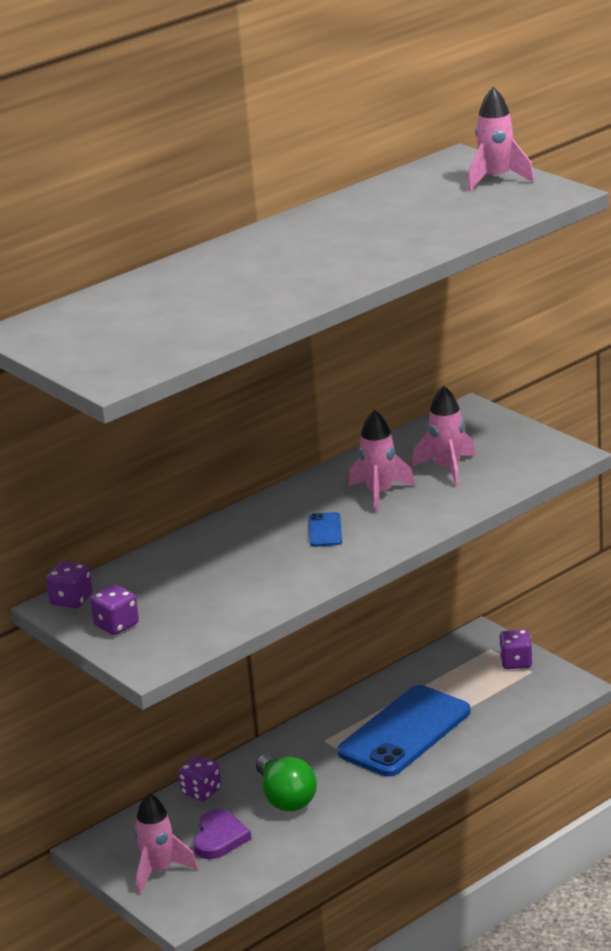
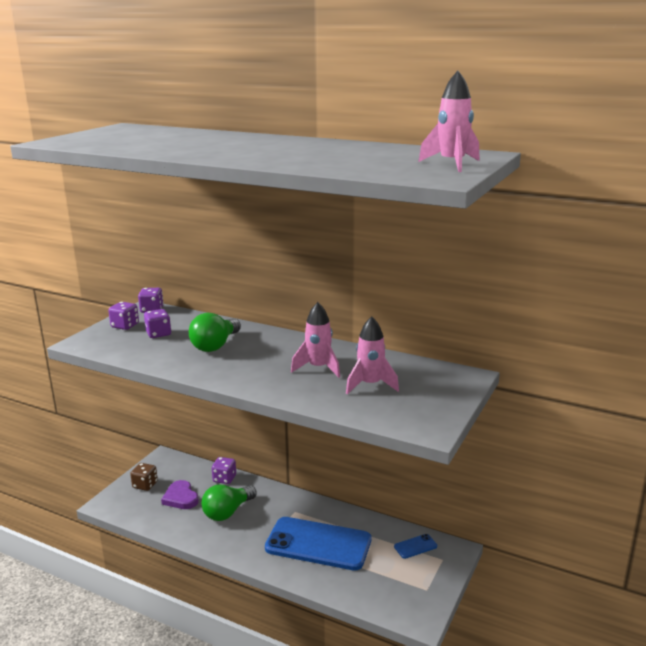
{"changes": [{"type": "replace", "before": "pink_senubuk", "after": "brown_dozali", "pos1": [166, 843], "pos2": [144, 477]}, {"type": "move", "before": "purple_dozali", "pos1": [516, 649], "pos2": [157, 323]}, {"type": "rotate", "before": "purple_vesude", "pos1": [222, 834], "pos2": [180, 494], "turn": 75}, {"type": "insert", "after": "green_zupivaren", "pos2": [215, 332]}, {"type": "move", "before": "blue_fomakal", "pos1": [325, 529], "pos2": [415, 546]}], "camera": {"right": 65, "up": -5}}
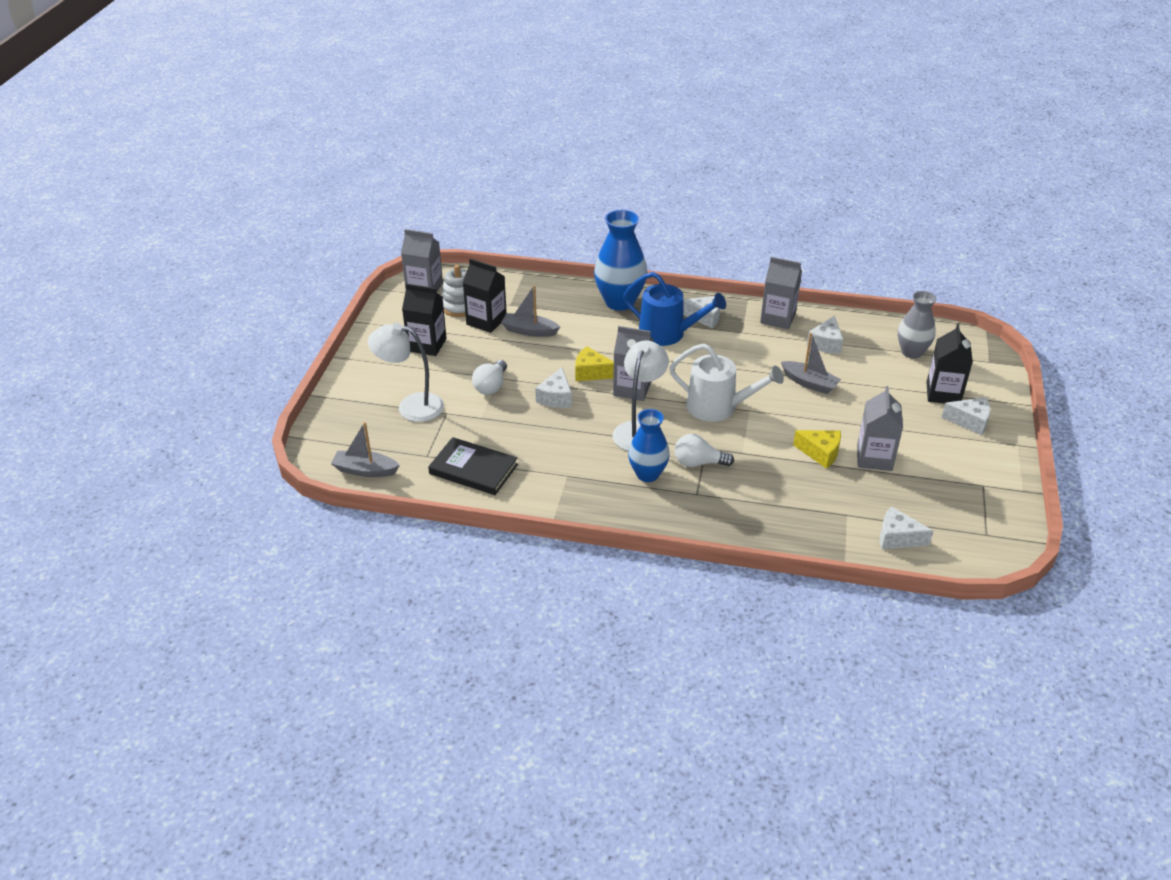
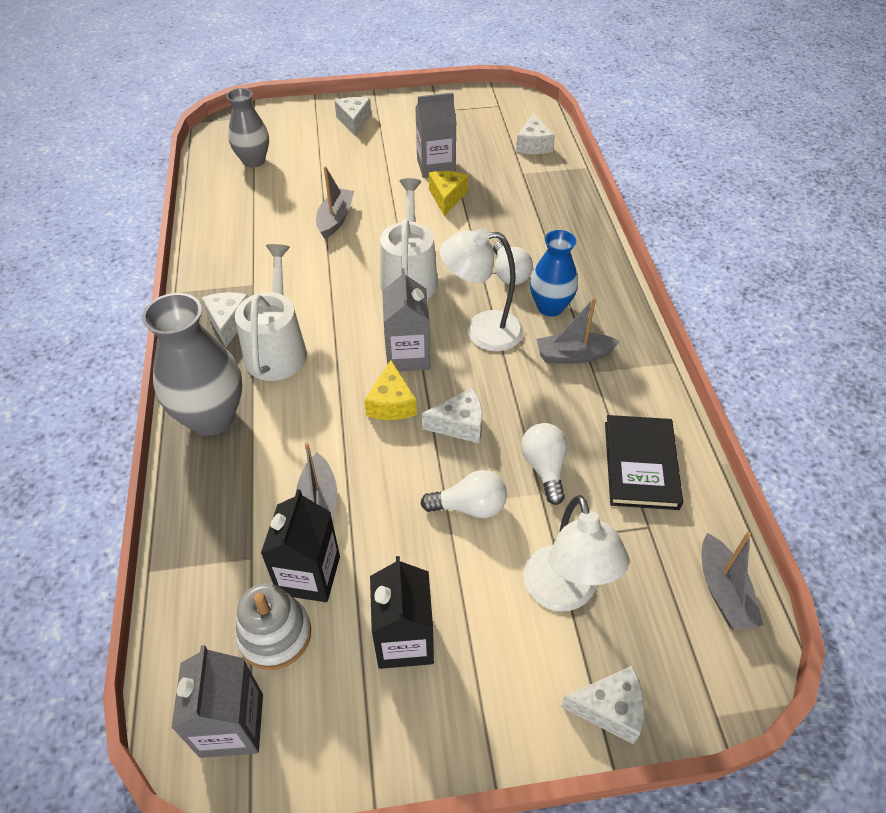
{"changes": [{"type": "recolor", "before": "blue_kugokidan", "after": "grey_kugokidan", "pos1": [620, 260], "pos2": [192, 364]}, {"type": "recolor", "before": "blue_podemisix", "after": "white_podemisix", "pos1": [674, 309], "pos2": [271, 312]}, {"type": "insert", "after": "white_zupivaren", "pos2": [544, 464]}, {"type": "insert", "after": "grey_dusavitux", "pos2": [578, 330]}, {"type": "move", "before": "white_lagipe", "pos1": [825, 335], "pos2": [602, 705]}, {"type": "delete", "before": "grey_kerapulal", "pos1": [781, 293]}, {"type": "delete", "before": "black_kerapulal", "pos1": [949, 364]}], "camera": {"right": -110, "up": 10}}
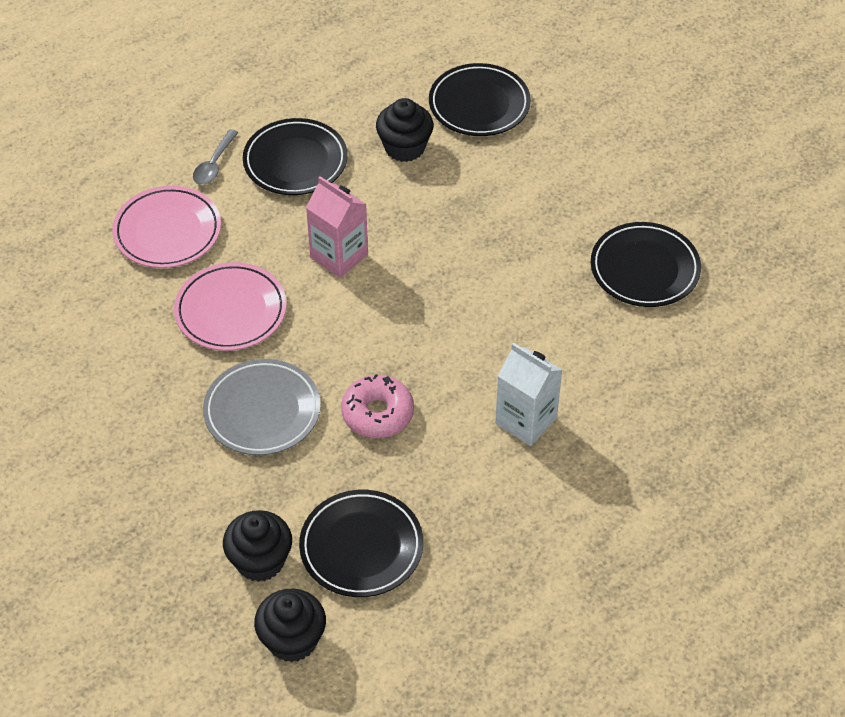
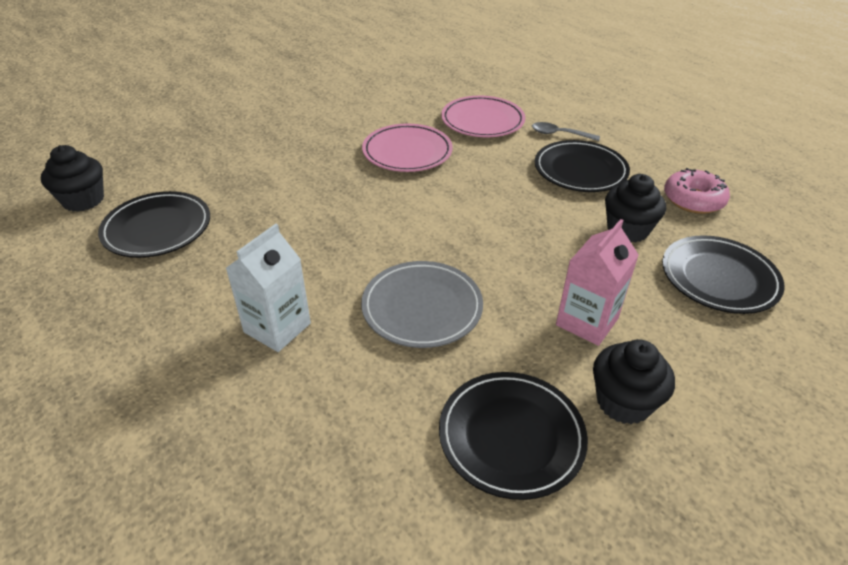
{"changes": [{"type": "move", "before": "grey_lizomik", "pos1": [262, 407], "pos2": [422, 304]}, {"type": "move", "before": "pink_kerapulal", "pos1": [337, 227], "pos2": [597, 282]}, {"type": "move", "before": "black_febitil", "pos1": [257, 546], "pos2": [634, 381]}, {"type": "move", "before": "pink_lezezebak", "pos1": [377, 406], "pos2": [697, 191]}], "camera": {"right": 85, "up": -10}}
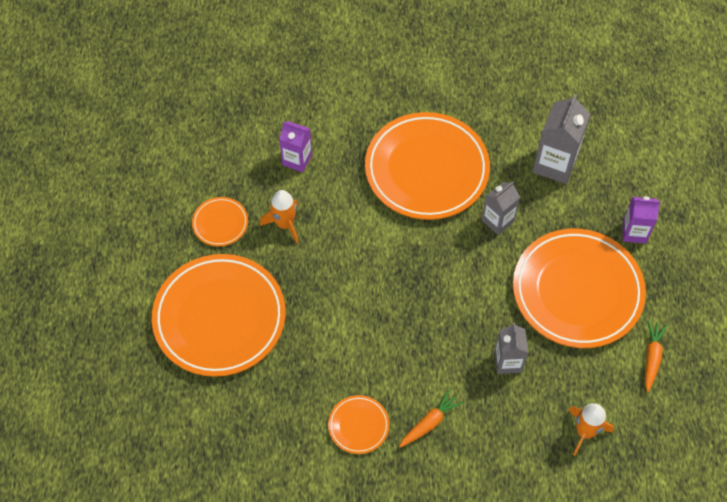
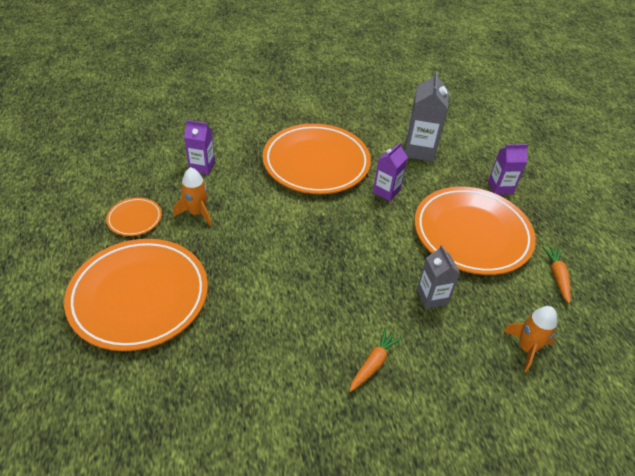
{"changes": [{"type": "recolor", "before": "grey_kerapulal", "after": "purple_kerapulal", "pos1": [501, 208], "pos2": [390, 171]}, {"type": "delete", "before": "orange_lizomik", "pos1": [358, 424]}], "camera": {"right": -15, "up": -15}}
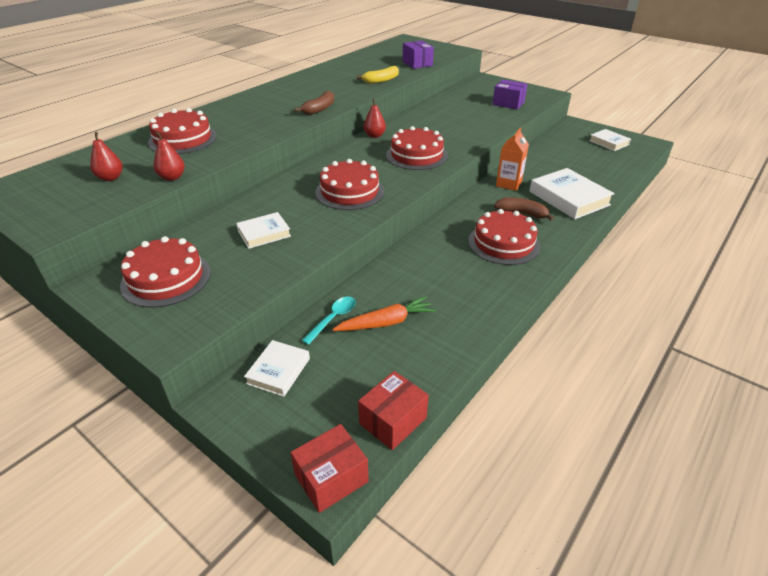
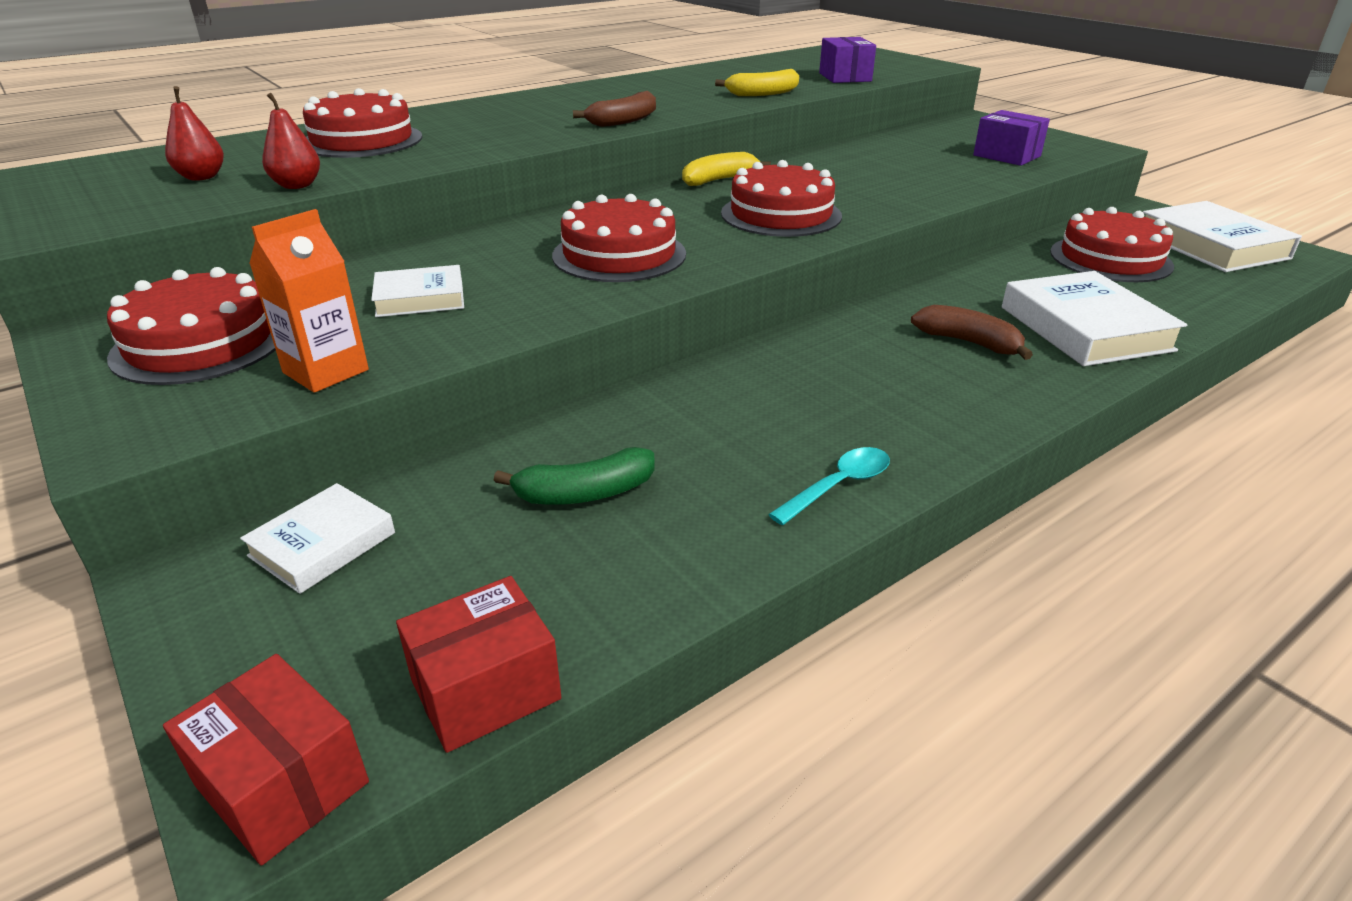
{"changes": [{"type": "rotate", "before": "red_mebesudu", "pos1": [329, 468], "pos2": [266, 760], "turn": 60}, {"type": "move", "before": "orange_kerapulal", "pos1": [512, 159], "pos2": [309, 301]}, {"type": "replace", "before": "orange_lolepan", "after": "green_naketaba", "pos1": [384, 313], "pos2": [574, 476]}, {"type": "replace", "before": "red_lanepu", "after": "yellow_naketaba", "pos1": [374, 118], "pos2": [726, 169]}, {"type": "move", "before": "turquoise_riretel", "pos1": [328, 321], "pos2": [829, 486]}, {"type": "move", "before": "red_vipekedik", "pos1": [504, 237], "pos2": [1112, 244]}, {"type": "resize", "before": "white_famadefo", "pos1": [610, 140], "pos2": [1222, 236], "scale": 1.74}], "camera": {"right": 15, "up": -5}}
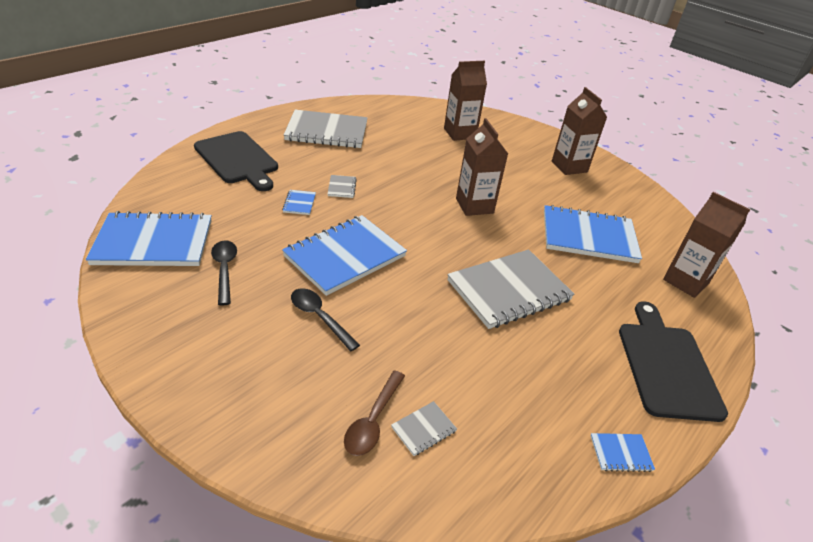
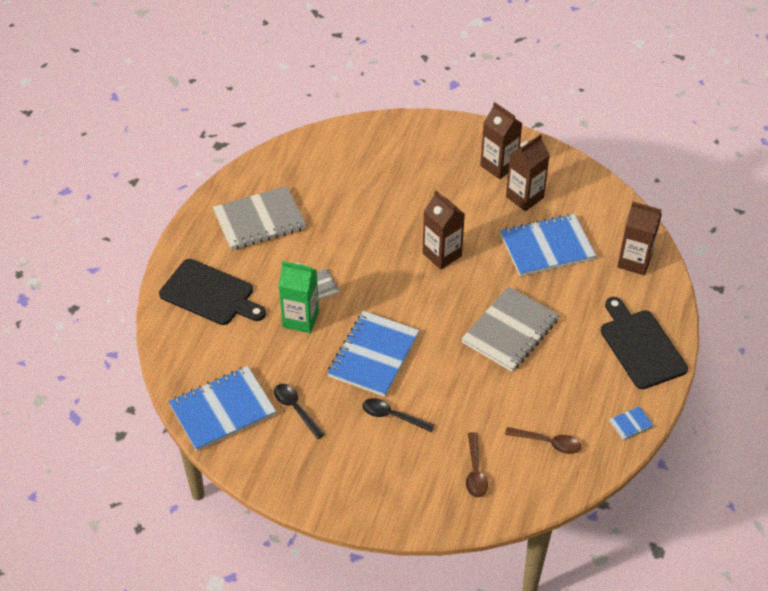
{"changes": [{"type": "replace", "before": "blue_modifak", "after": "green_kerapulal", "pos1": [299, 202], "pos2": [299, 297]}, {"type": "insert", "after": "brown_riretel", "pos2": [543, 440]}, {"type": "move", "before": "brown_kerapulal", "pos1": [465, 101], "pos2": [528, 172]}, {"type": "delete", "before": "grey_modifak", "pos1": [424, 428]}], "camera": {"right": -20, "up": 10}}
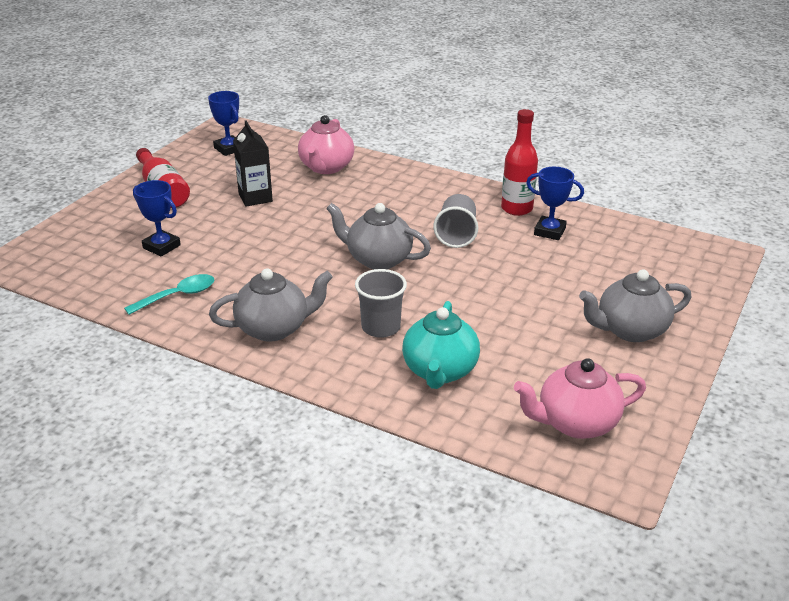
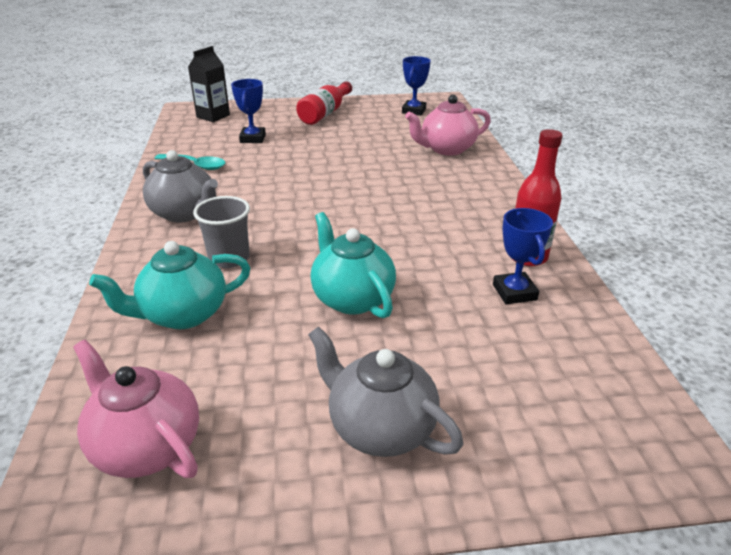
{"changes": [{"type": "move", "before": "black_kerapulal", "pos1": [253, 164], "pos2": [209, 84]}, {"type": "insert", "after": "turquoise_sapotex", "pos2": [353, 265]}, {"type": "delete", "before": "grey_sapotex", "pos1": [378, 236]}, {"type": "delete", "before": "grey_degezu", "pos1": [455, 221]}], "camera": {"right": 55, "up": 0}}
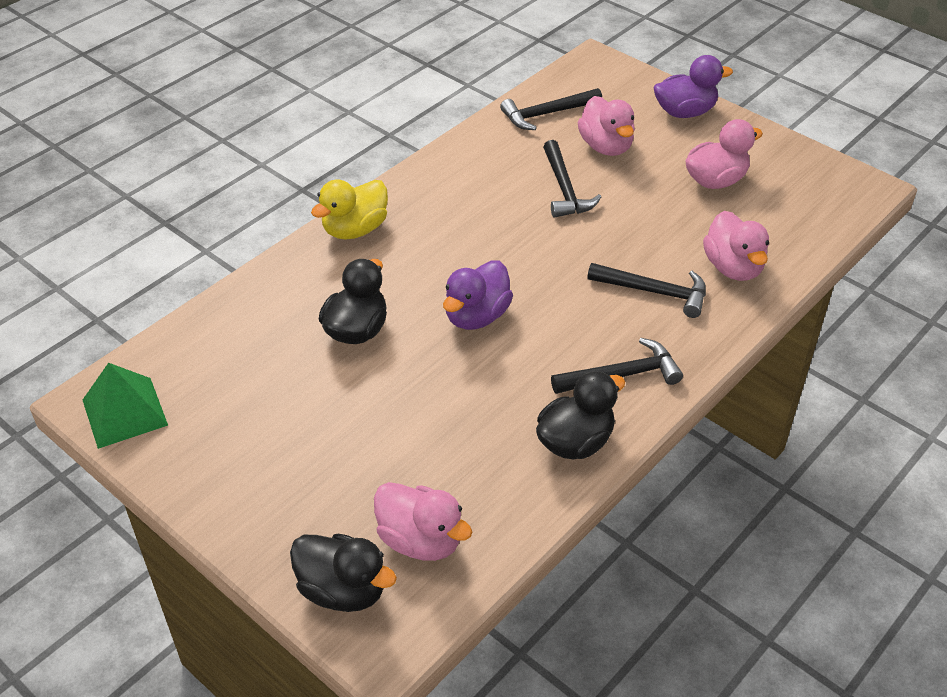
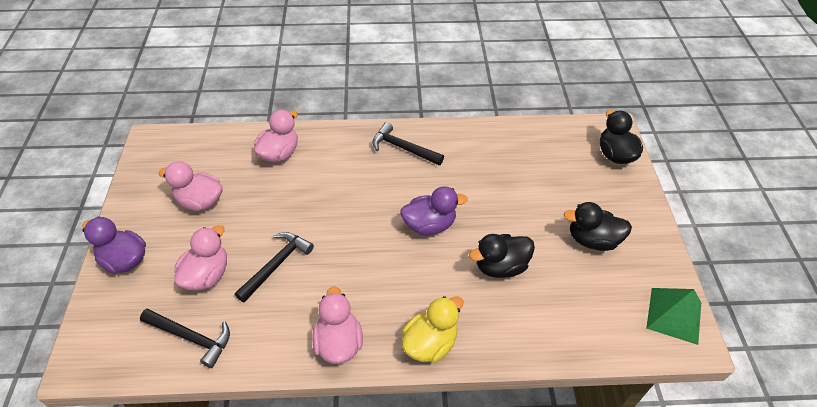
{"changes": [{"type": "move", "before": "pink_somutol", "pos1": [423, 521], "pos2": [337, 325]}, {"type": "rotate", "before": "yellow_somutol", "pos1": [349, 210], "pos2": [433, 329], "turn": -45}, {"type": "move", "before": "black_somutol", "pos1": [580, 415], "pos2": [598, 226]}, {"type": "delete", "before": "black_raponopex", "pos1": [646, 290]}], "camera": {"right": -135, "up": 5}}
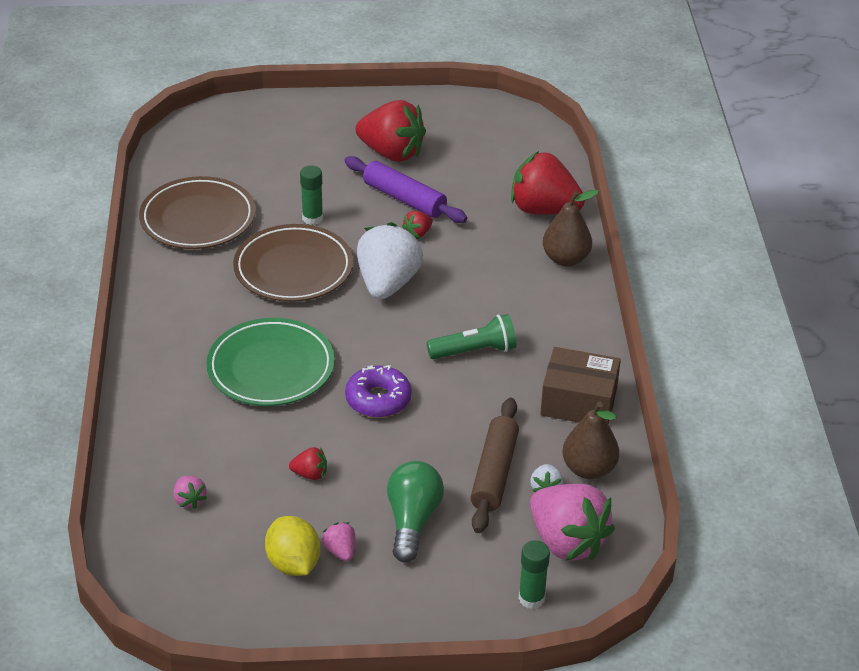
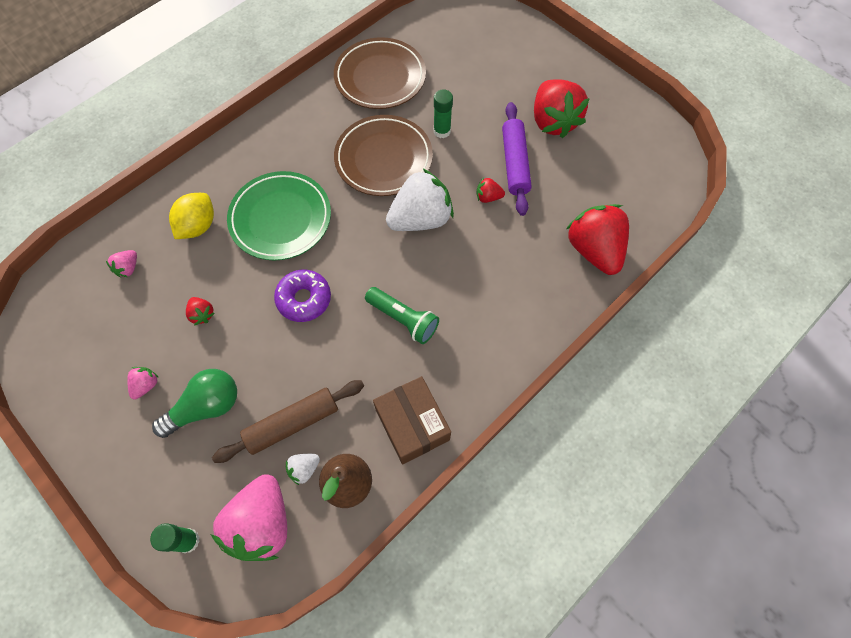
{"changes": [{"type": "move", "before": "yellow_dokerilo", "pos1": [292, 546], "pos2": [191, 216]}, {"type": "delete", "before": "brown_lanepu", "pos1": [571, 227]}], "camera": {"right": 50, "up": 25}}
